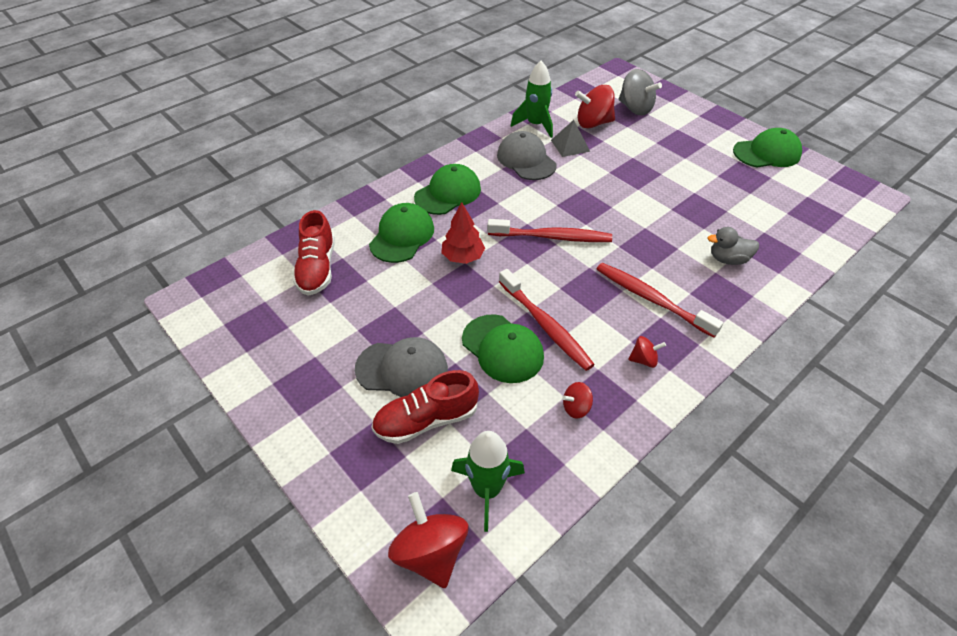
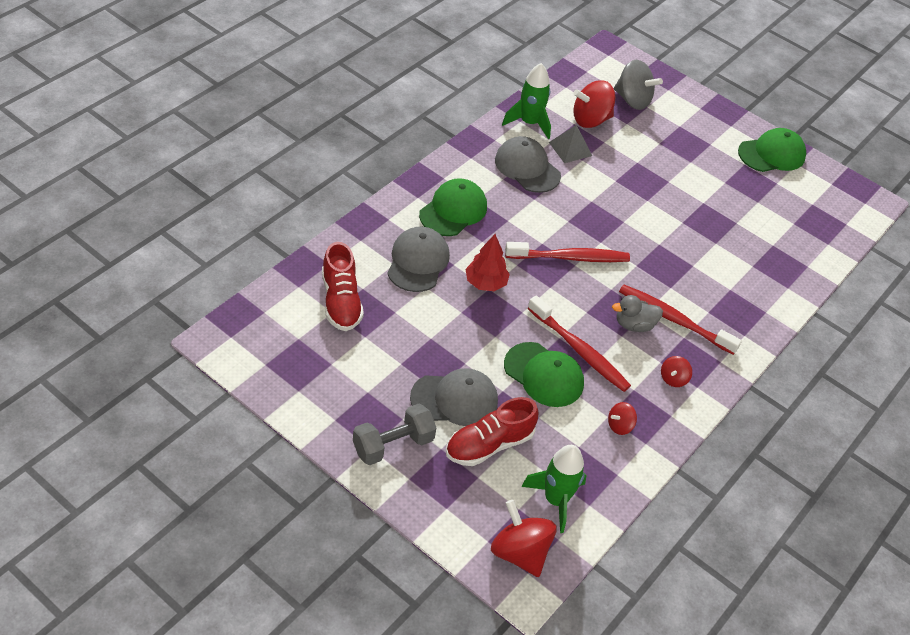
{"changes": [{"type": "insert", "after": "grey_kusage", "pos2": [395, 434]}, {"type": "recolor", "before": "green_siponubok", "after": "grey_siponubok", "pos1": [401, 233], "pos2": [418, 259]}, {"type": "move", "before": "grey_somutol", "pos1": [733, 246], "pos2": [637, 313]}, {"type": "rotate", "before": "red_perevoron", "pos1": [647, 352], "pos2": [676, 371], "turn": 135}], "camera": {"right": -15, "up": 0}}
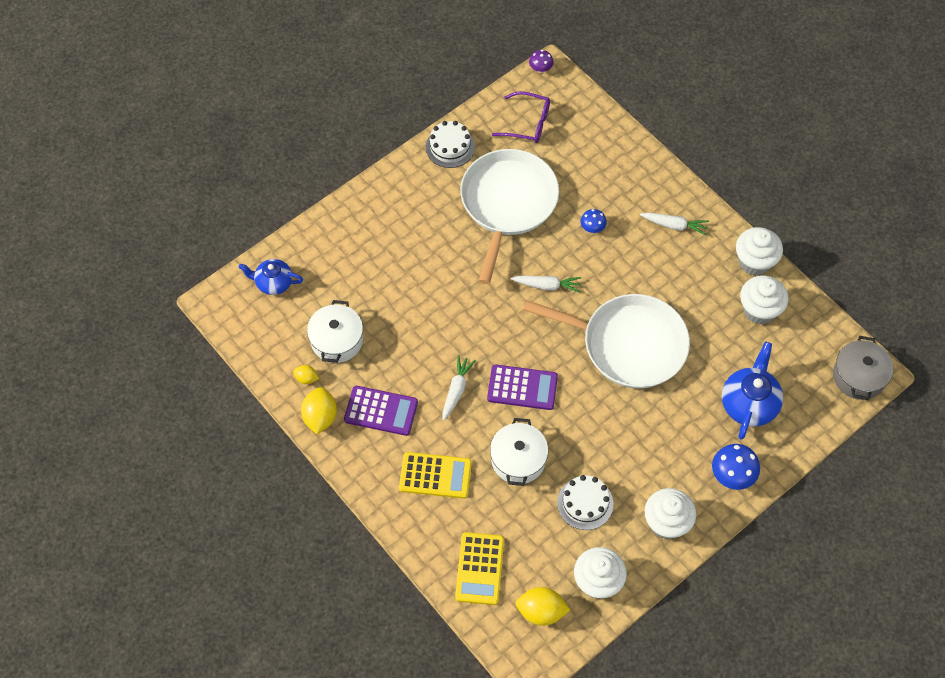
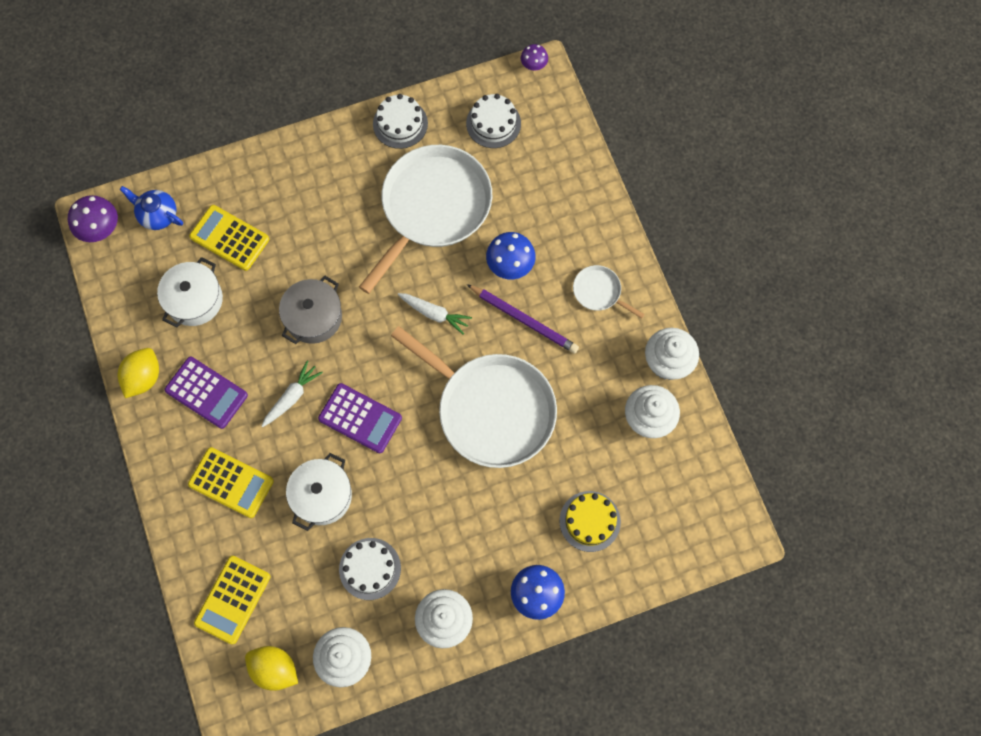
{"changes": [{"type": "insert", "after": "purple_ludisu", "pos2": [93, 218]}, {"type": "insert", "after": "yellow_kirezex", "pos2": [229, 238]}, {"type": "move", "before": "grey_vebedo", "pos1": [863, 368], "pos2": [310, 310]}, {"type": "replace", "before": "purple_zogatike", "after": "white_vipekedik", "pos1": [521, 117], "pos2": [493, 121]}, {"type": "insert", "after": "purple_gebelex", "pos2": [523, 319]}, {"type": "resize", "before": "blue_ludisu", "pos1": [593, 221], "pos2": [511, 255], "scale": 1.67}, {"type": "replace", "before": "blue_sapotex", "after": "yellow_vipekedik", "pos1": [752, 391], "pos2": [590, 521]}, {"type": "replace", "before": "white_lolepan", "after": "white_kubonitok", "pos1": [674, 224], "pos2": [609, 292]}, {"type": "delete", "before": "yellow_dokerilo", "pos1": [306, 374]}], "camera": {"right": 20, "up": 10}}
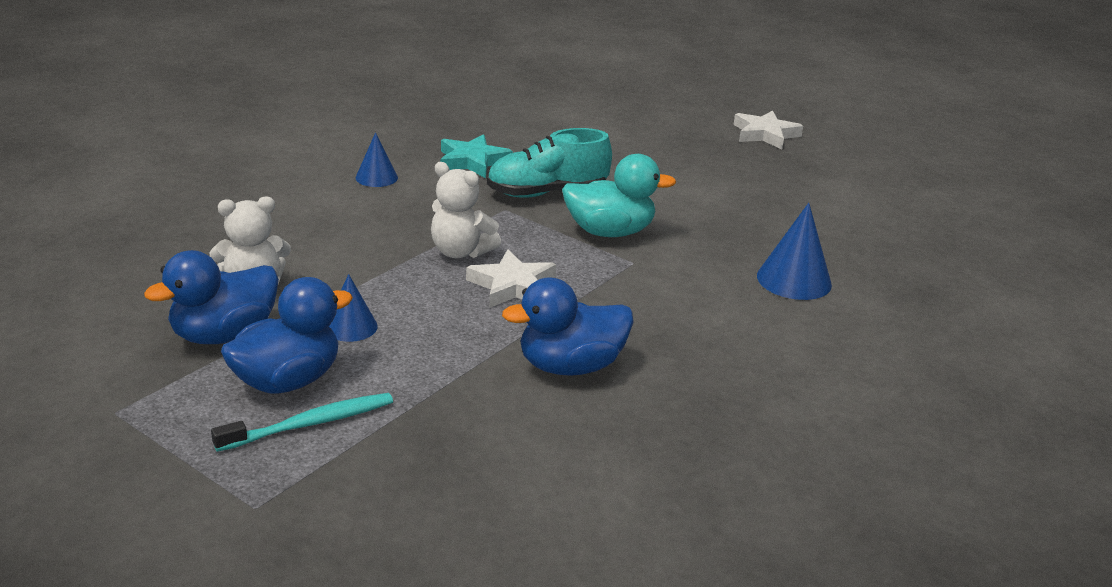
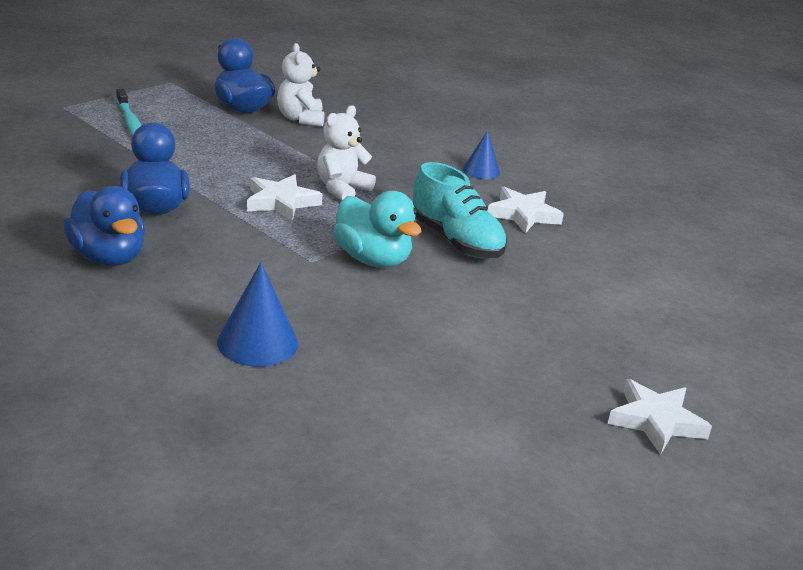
{"changes": [{"type": "move", "before": "blue_somutol", "pos1": [287, 335], "pos2": [104, 226]}, {"type": "rotate", "before": "turquoise_somutol", "pos1": [619, 195], "pos2": [377, 229], "turn": -45}, {"type": "rotate", "before": "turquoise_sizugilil", "pos1": [549, 163], "pos2": [460, 210], "turn": 150}, {"type": "recolor", "before": "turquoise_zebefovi", "after": "white_zebefovi", "pos1": [476, 156], "pos2": [526, 210]}, {"type": "delete", "before": "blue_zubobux", "pos1": [353, 308]}], "camera": {"right": 95, "up": 0}}
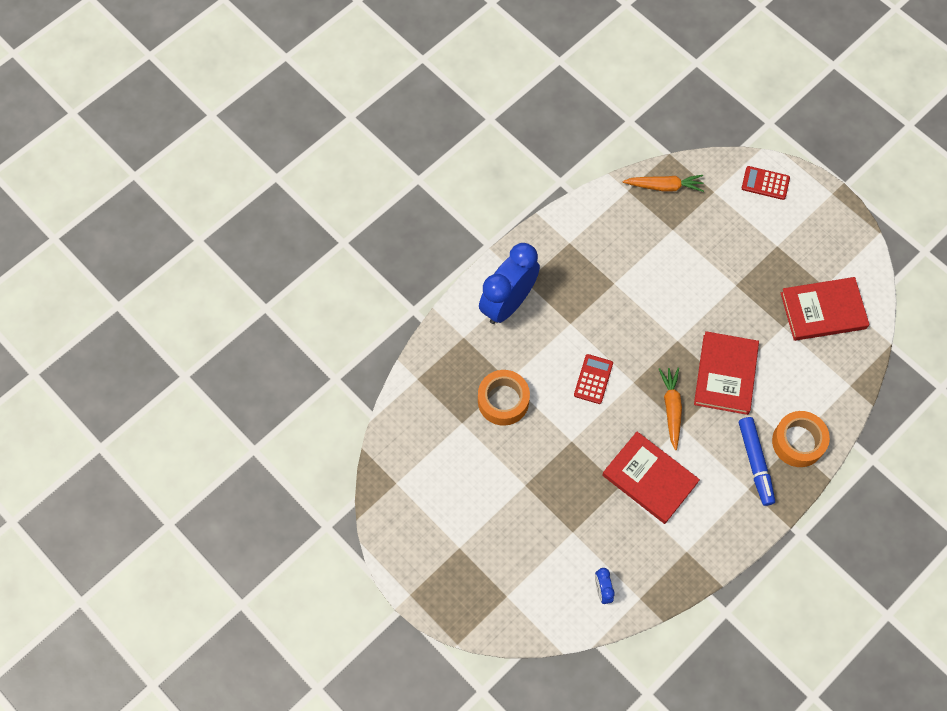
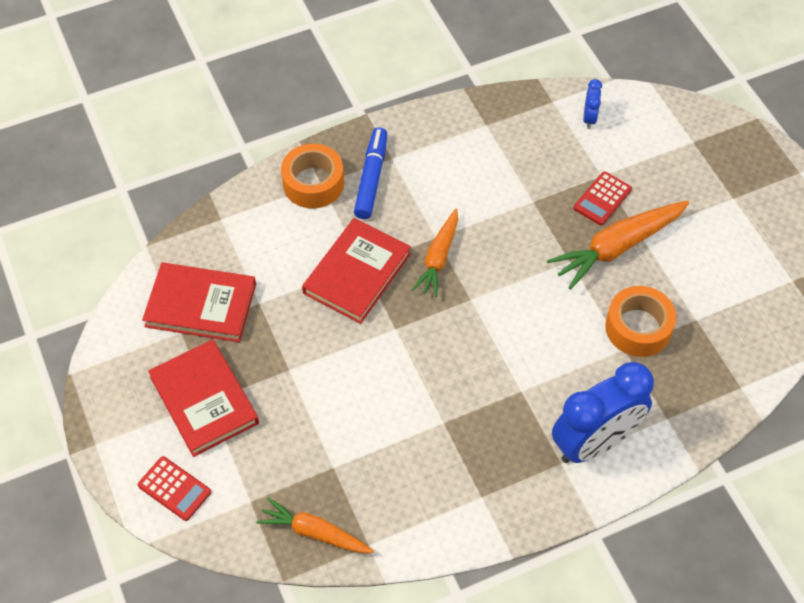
{"changes": [{"type": "move", "before": "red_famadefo", "pos1": [651, 478], "pos2": [203, 398]}, {"type": "insert", "after": "orange_lolepan", "pos2": [618, 245]}, {"type": "move", "before": "red_kirezex", "pos1": [593, 379], "pos2": [603, 198]}], "camera": {"right": -160, "up": -10}}
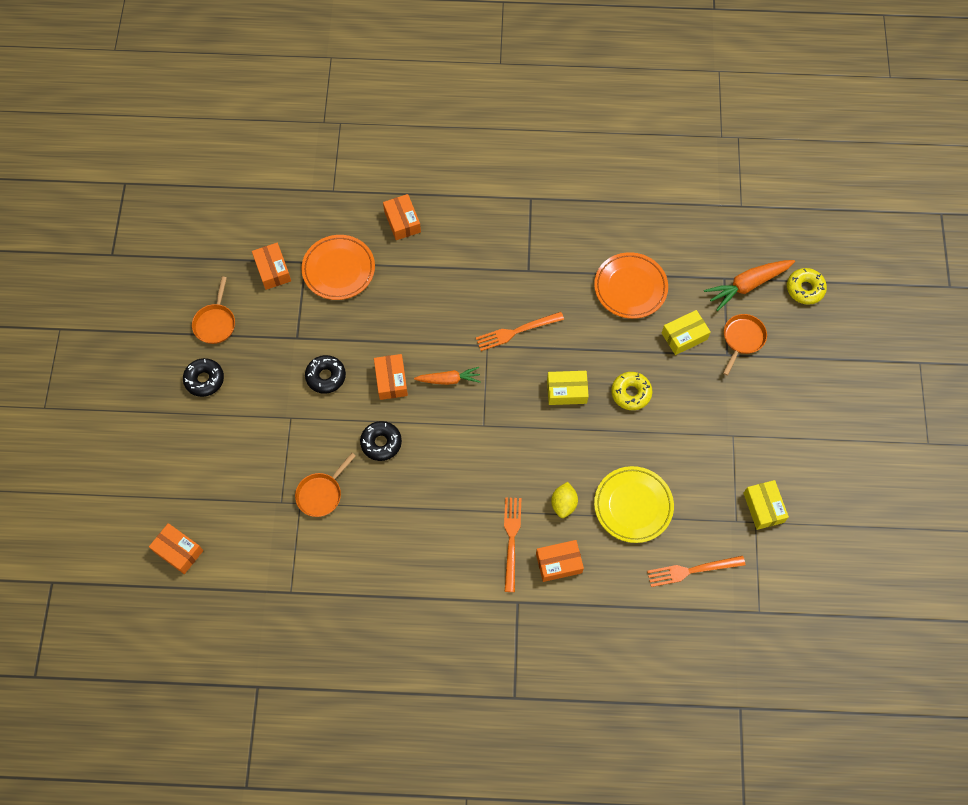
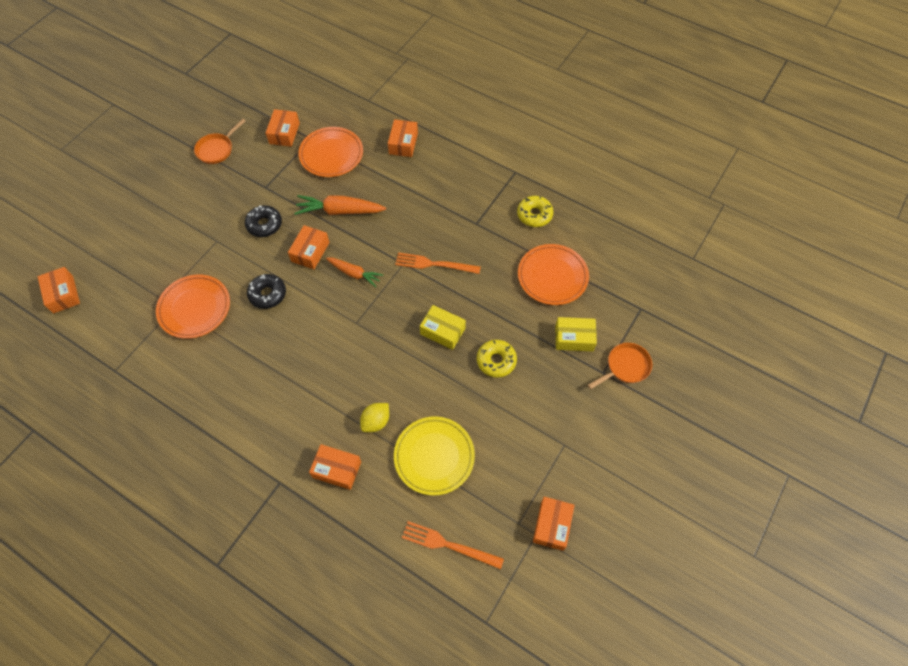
{"changes": [{"type": "replace", "before": "orange_kubonitok", "after": "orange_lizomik", "pos1": [325, 485], "pos2": [193, 306]}, {"type": "move", "before": "orange_lolepan", "pos1": [749, 285], "pos2": [340, 205]}, {"type": "move", "before": "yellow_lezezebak", "pos1": [807, 286], "pos2": [535, 211]}, {"type": "recolor", "before": "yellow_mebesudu", "after": "orange_mebesudu", "pos1": [766, 505], "pos2": [554, 524]}, {"type": "delete", "before": "black_lezezebak", "pos1": [203, 377]}, {"type": "delete", "before": "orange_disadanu", "pos1": [512, 544]}], "camera": {"right": 30, "up": -5}}
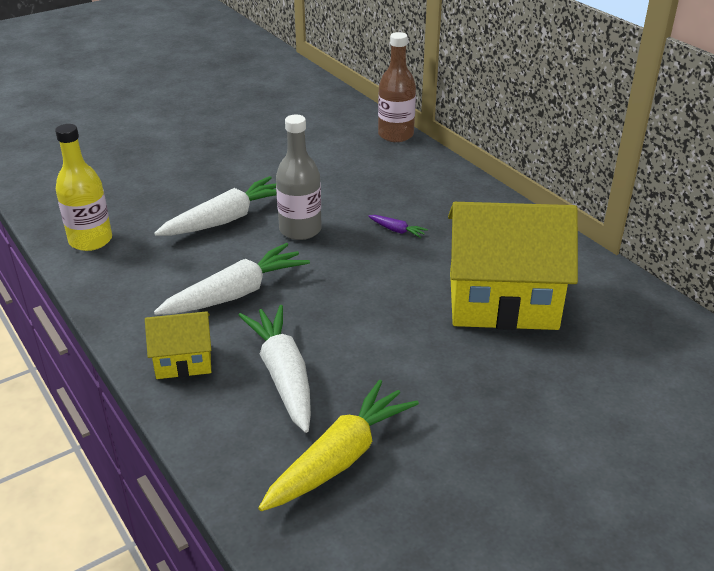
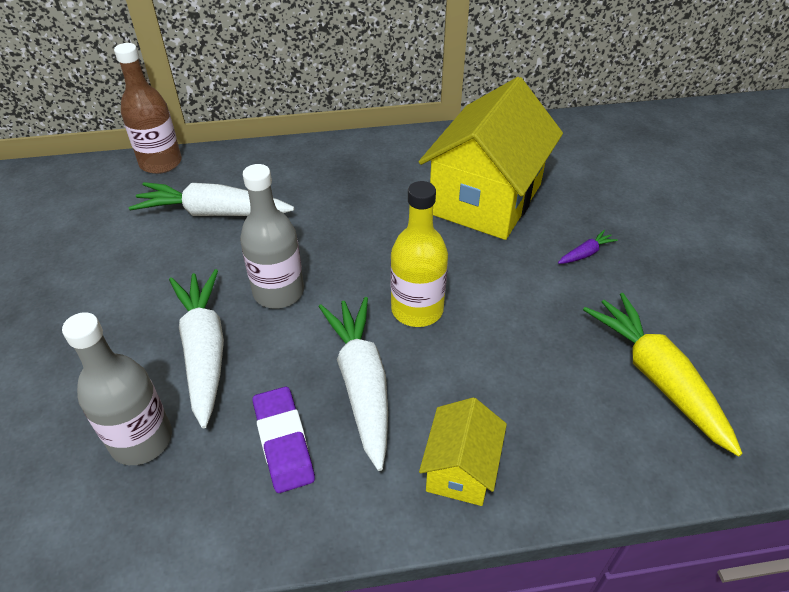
{"changes": [{"type": "insert", "after": "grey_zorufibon", "pos2": [117, 388]}, {"type": "move", "before": "white_lolepan", "pos1": [274, 369], "pos2": [211, 199]}, {"type": "insert", "after": "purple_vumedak", "pos2": [284, 440]}, {"type": "move", "before": "yellow_zorufibon", "pos1": [83, 187], "pos2": [419, 254]}, {"type": "move", "before": "purple_lolepan", "pos1": [398, 226], "pos2": [588, 247]}], "camera": {"right": -65, "up": 10}}
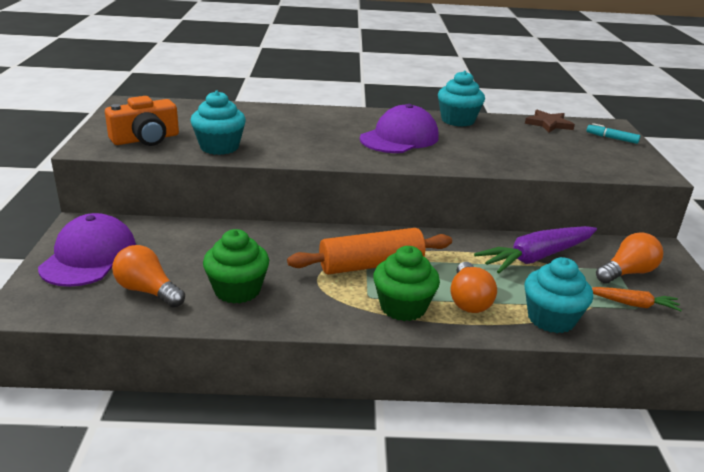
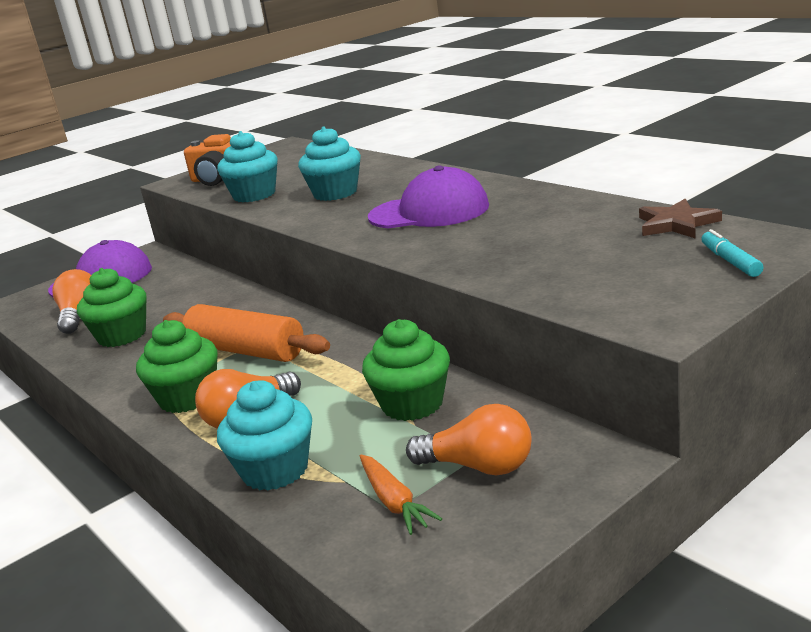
{"changes": [{"type": "move", "before": "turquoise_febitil", "pos1": [461, 99], "pos2": [329, 164]}, {"type": "replace", "before": "purple_lolepan", "after": "green_febitil", "pos1": [535, 249], "pos2": [406, 370]}], "camera": {"right": 55, "up": -5}}
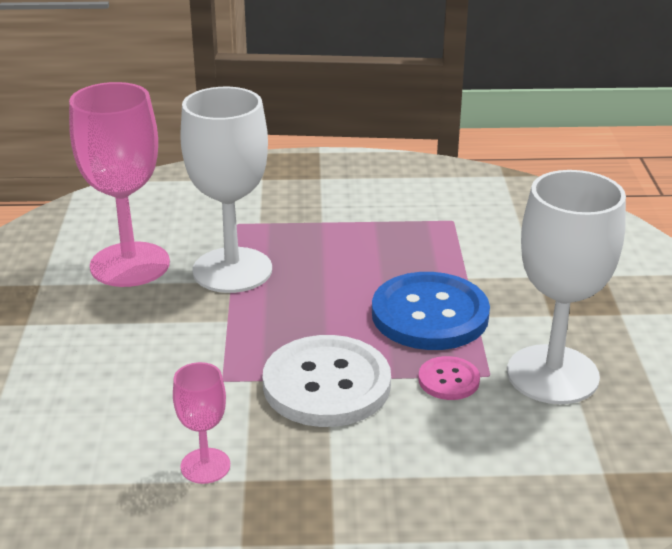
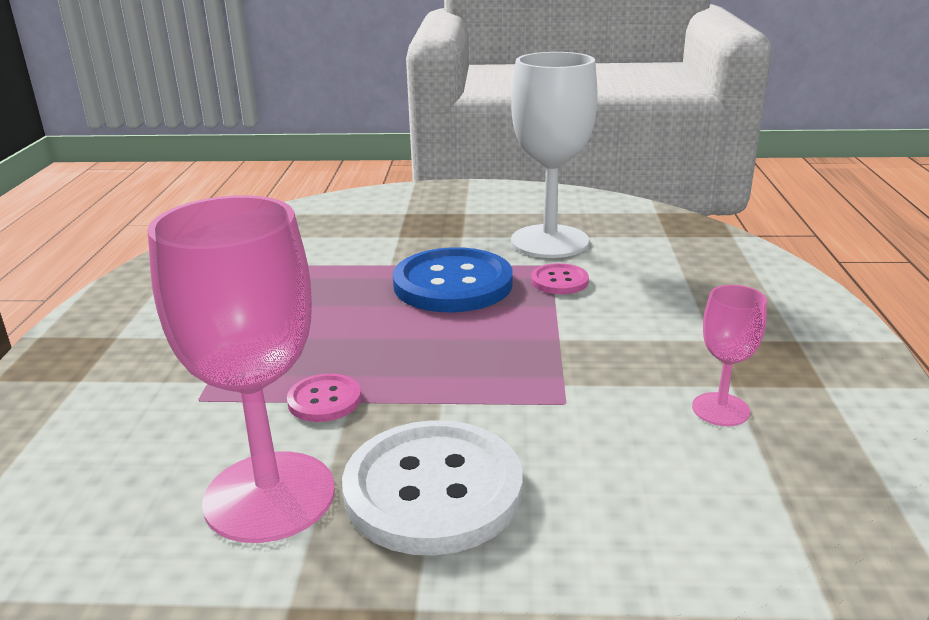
{"changes": [{"type": "replace", "before": "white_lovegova", "after": "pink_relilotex", "pos1": [226, 190], "pos2": [324, 398]}, {"type": "move", "before": "white_relilotex", "pos1": [327, 381], "pos2": [432, 487]}], "camera": {"right": -85, "up": -5}}
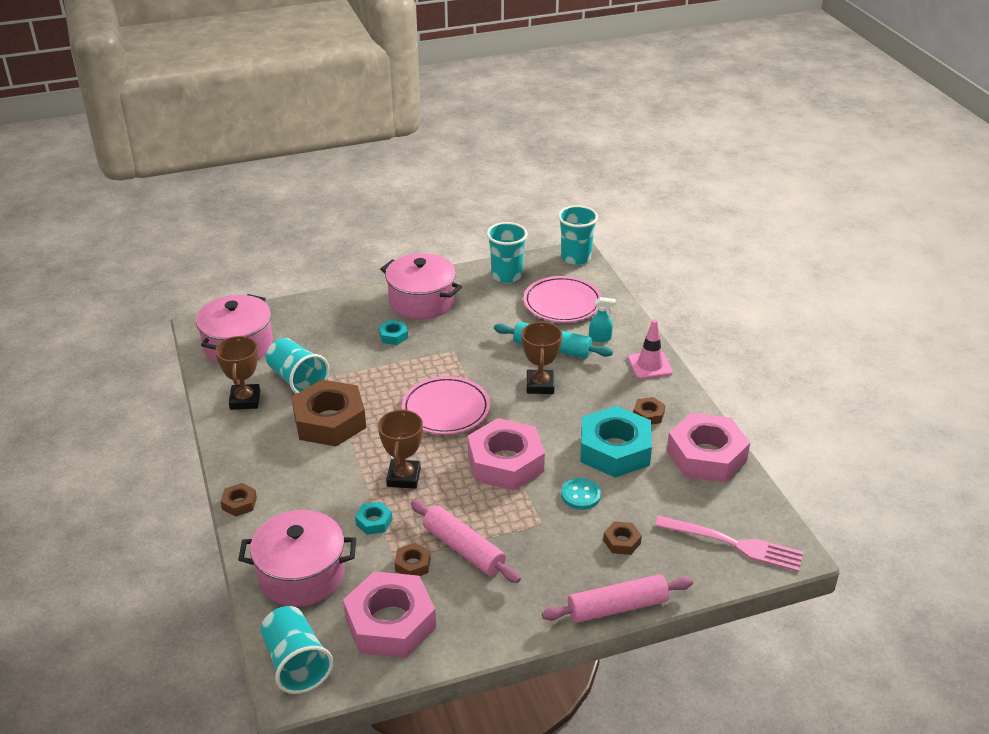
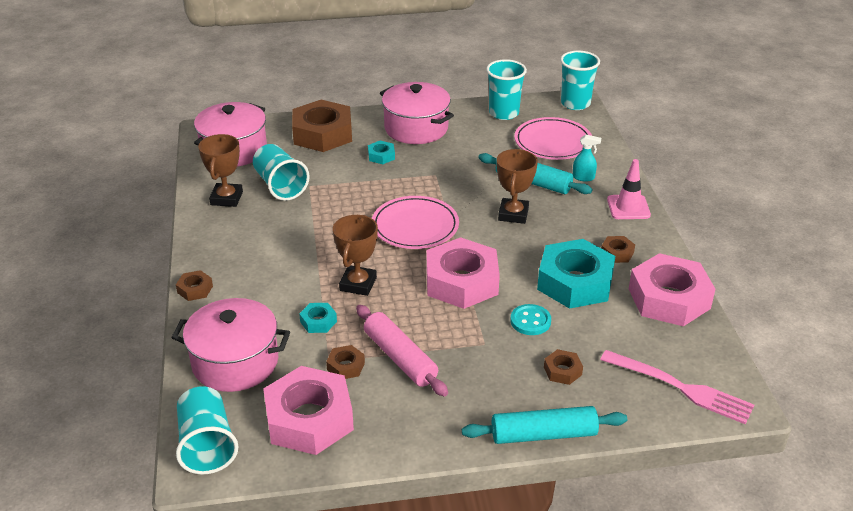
{"changes": [{"type": "move", "before": "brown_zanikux", "pos1": [329, 412], "pos2": [322, 126]}, {"type": "recolor", "before": "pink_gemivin", "after": "turquoise_gemivin", "pos1": [617, 598], "pos2": [544, 425]}], "camera": {"right": 10, "up": 0}}
